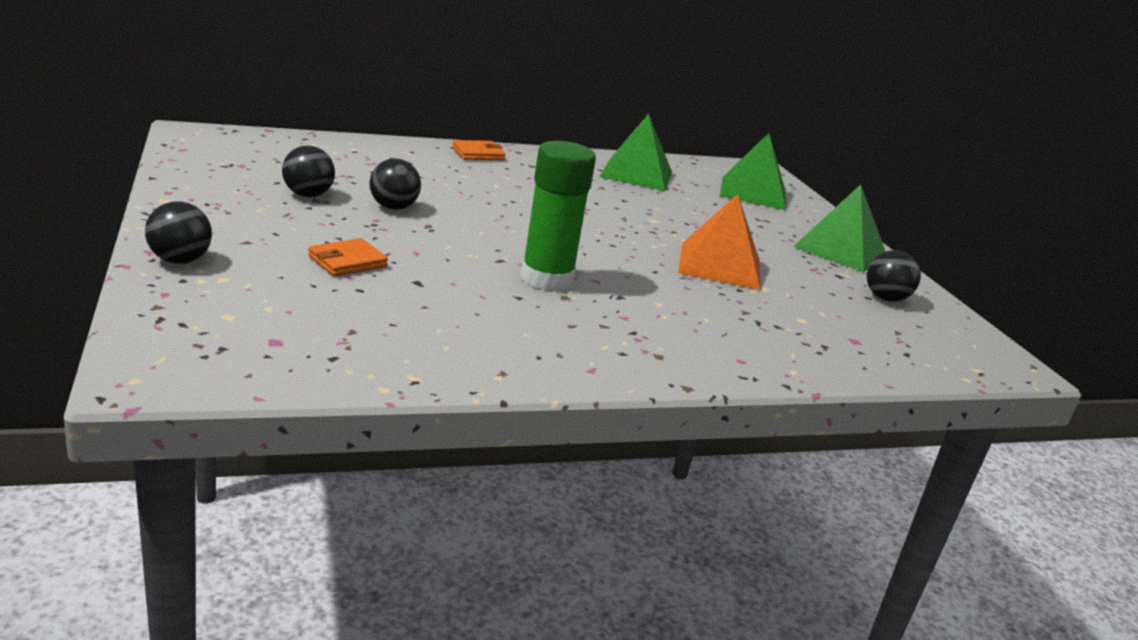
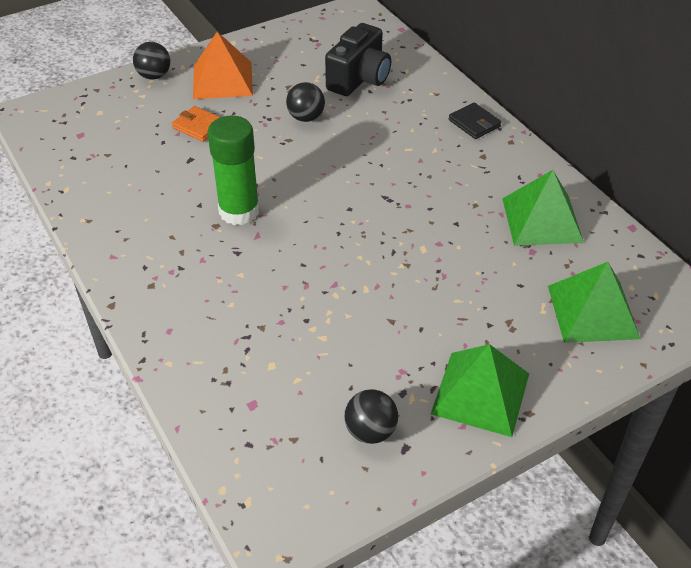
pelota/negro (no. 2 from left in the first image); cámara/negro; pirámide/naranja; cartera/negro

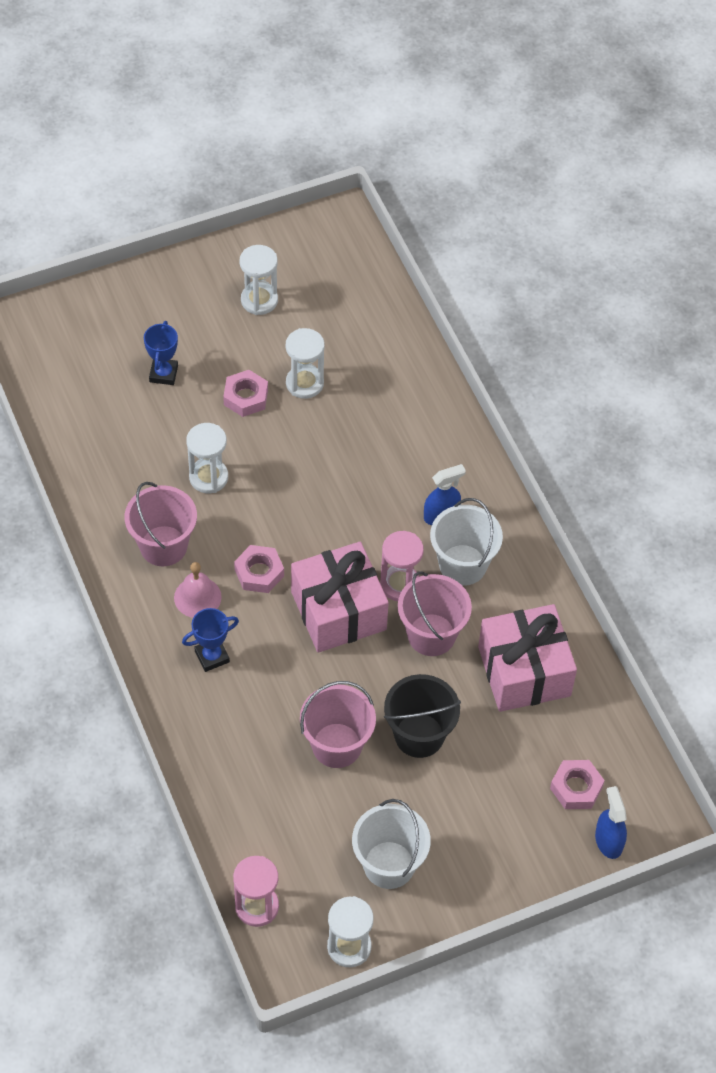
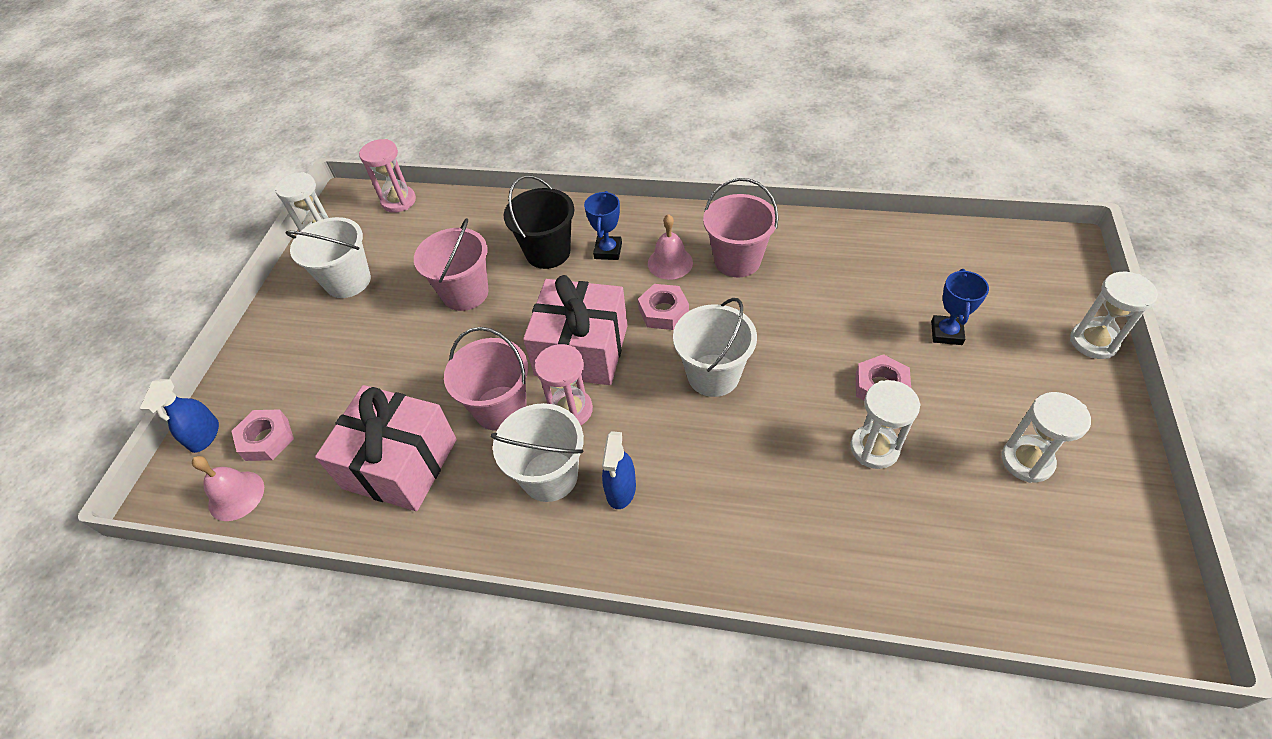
campana/rosa (no. 1 from left); balde/blanco (no. 3 from left); reloj de arena/blanco (no. 4 from left); balde/negro; trofeo/azul (no. 2 from left); pulverizador/azul (no. 1 from left)

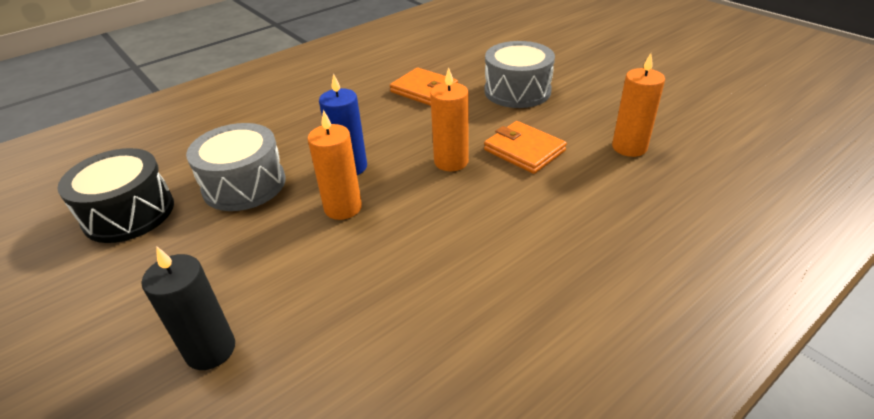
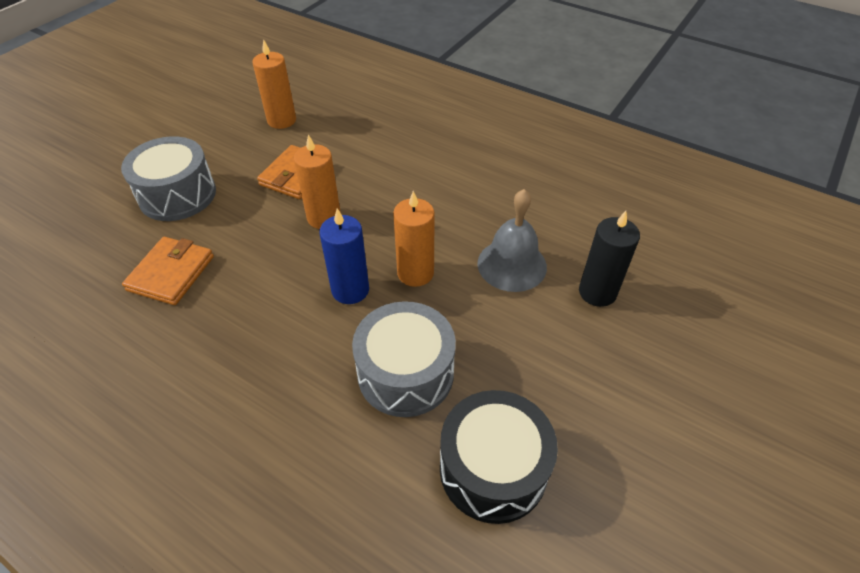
campana/gris

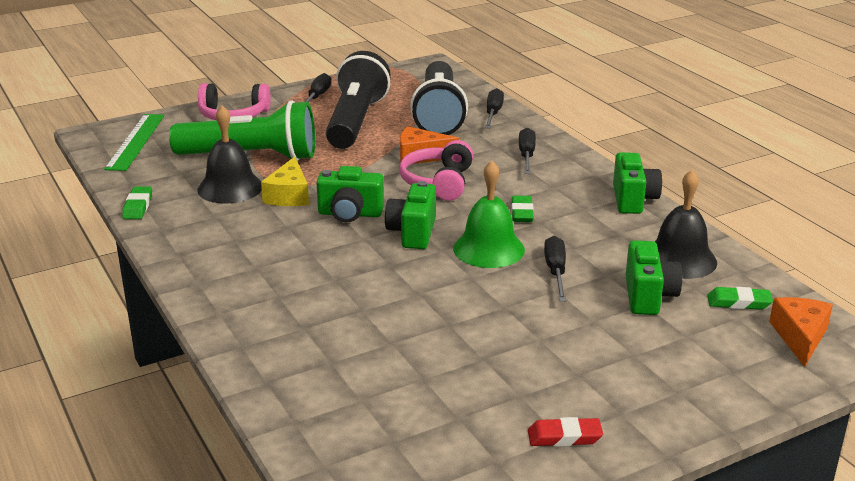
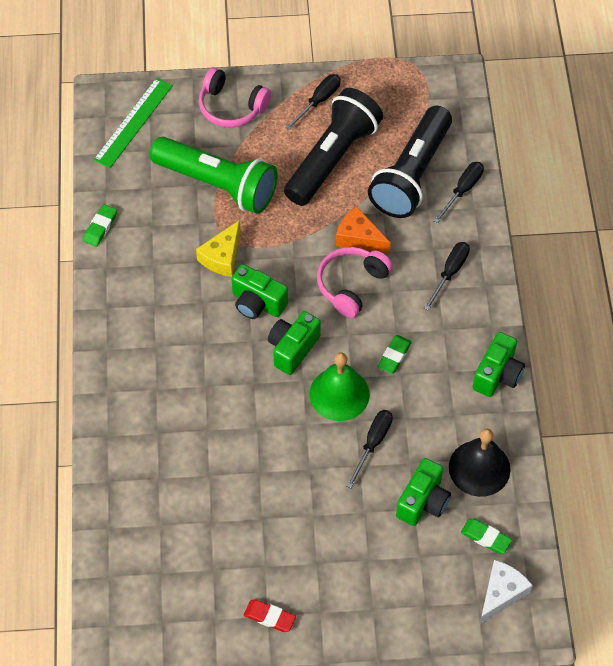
campana/negro (no. 1 from left in the first image); queso/blanco

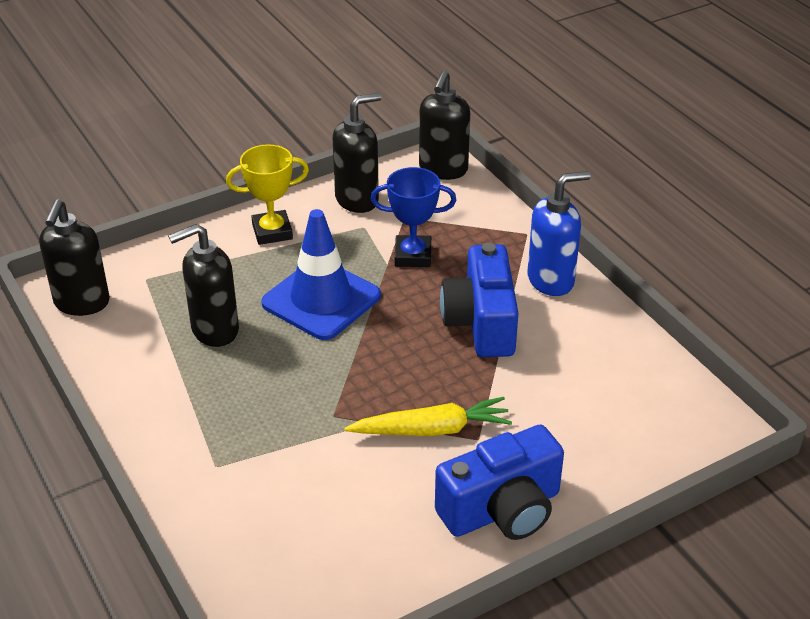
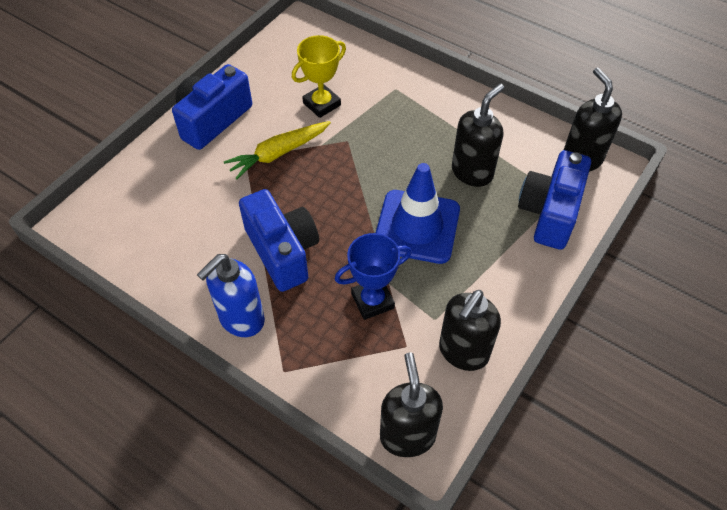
cámara/azul (no. 3 from left); trofeo/amarillo

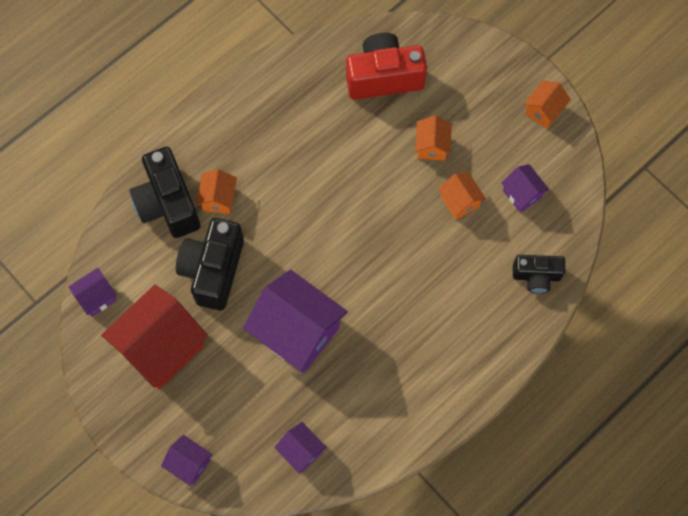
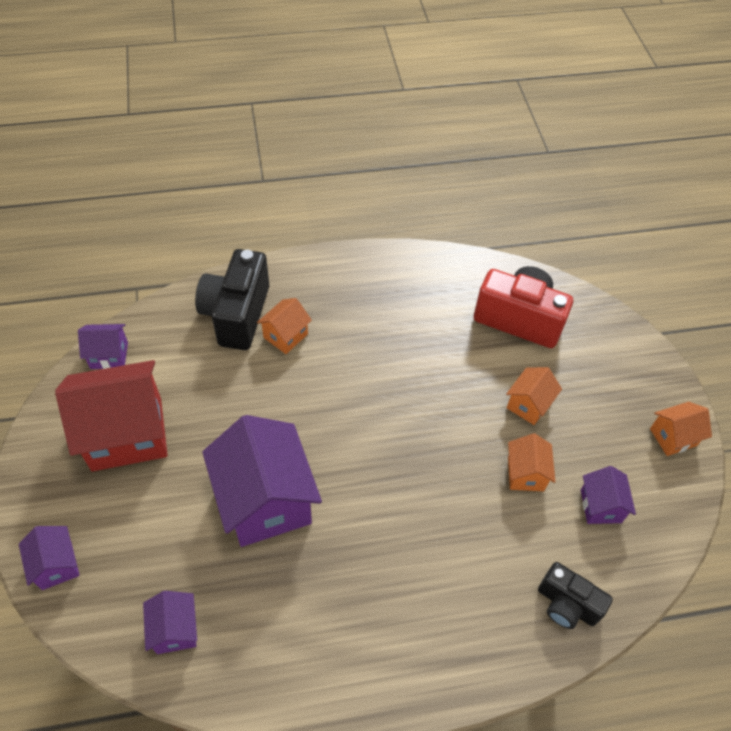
cámara/negro (no. 2 from left in the first image)

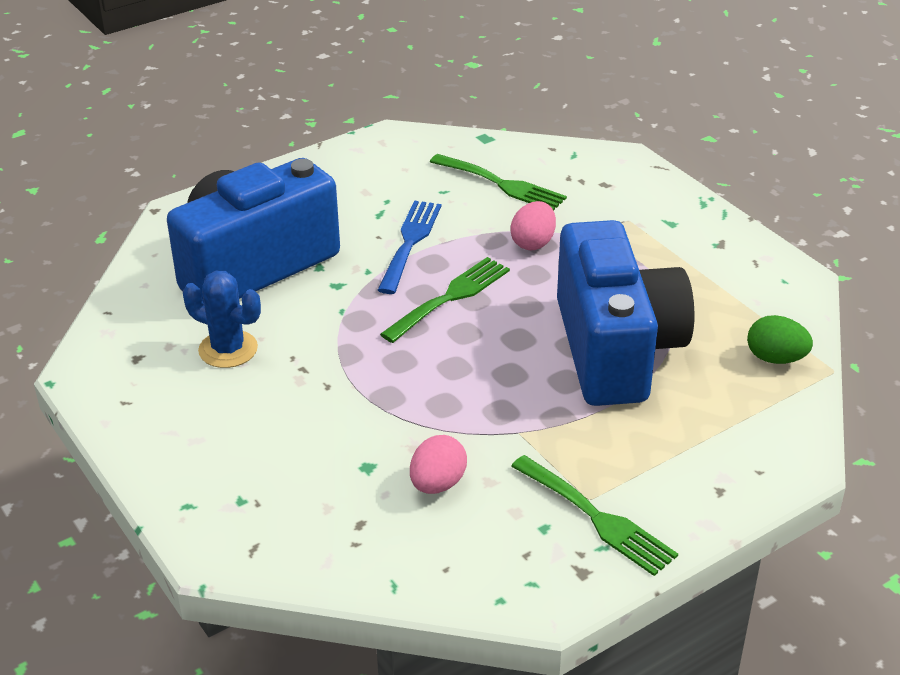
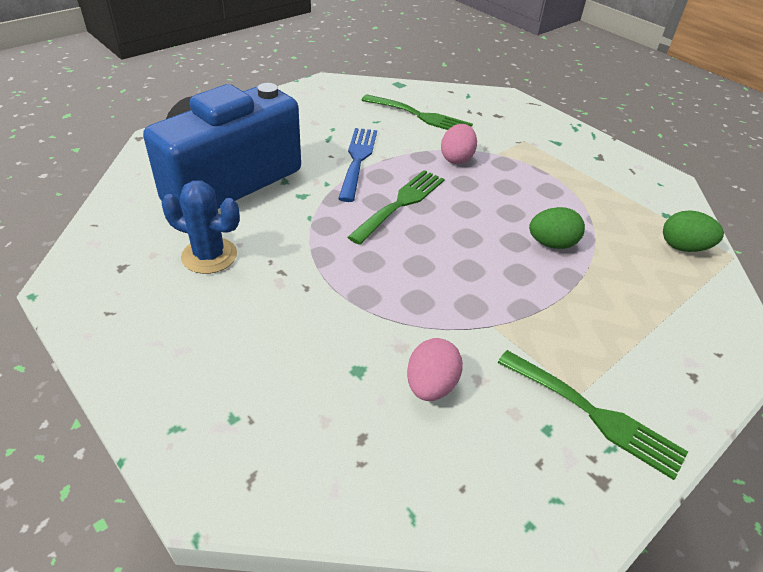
huevo/verde (no. 1 from left)

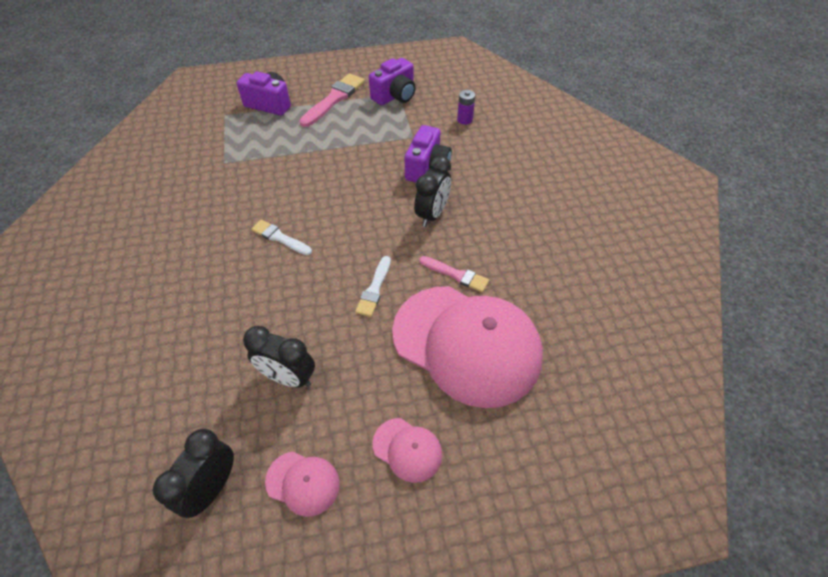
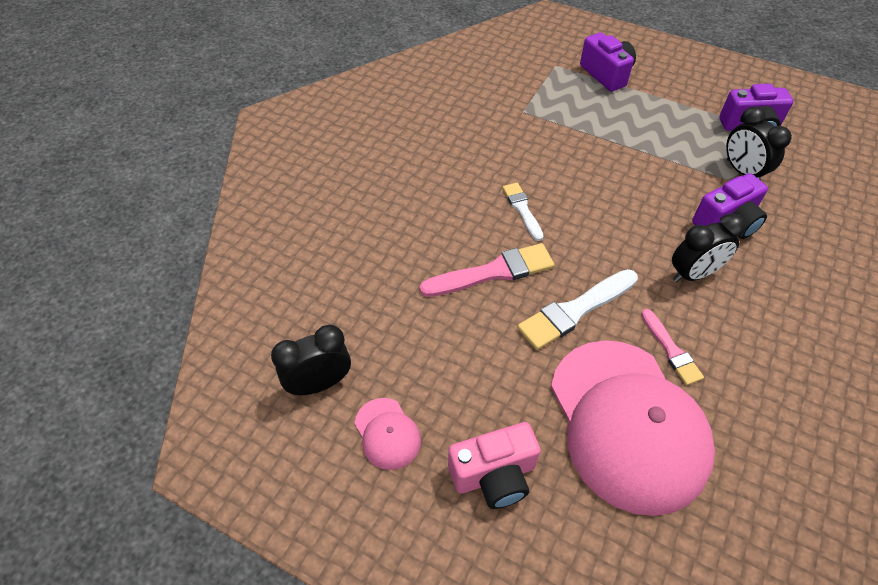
pila/morado; despertador/negro (no. 3 from left); pincel/rosa (no. 1 from left); cámara/rosa; pincel/blanco (no. 2 from left)

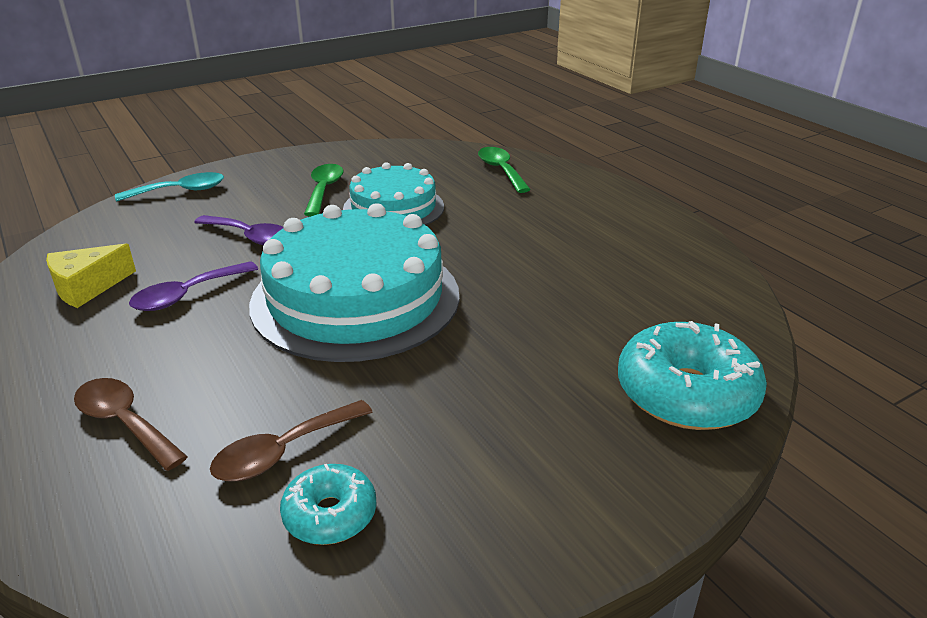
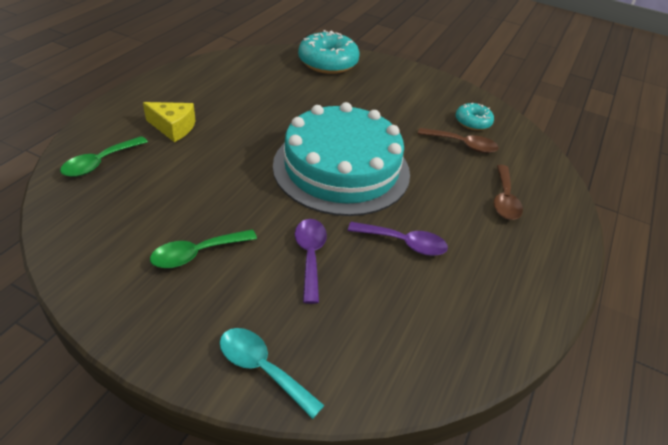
tarta/turquesa (no. 2 from left in the first image); queso/amarillo

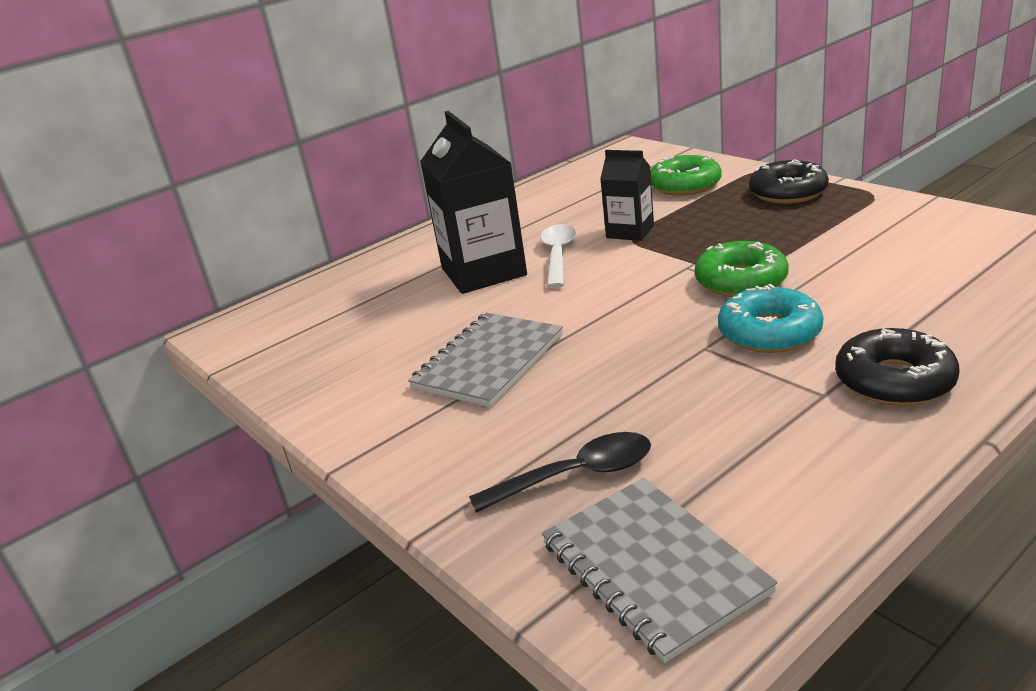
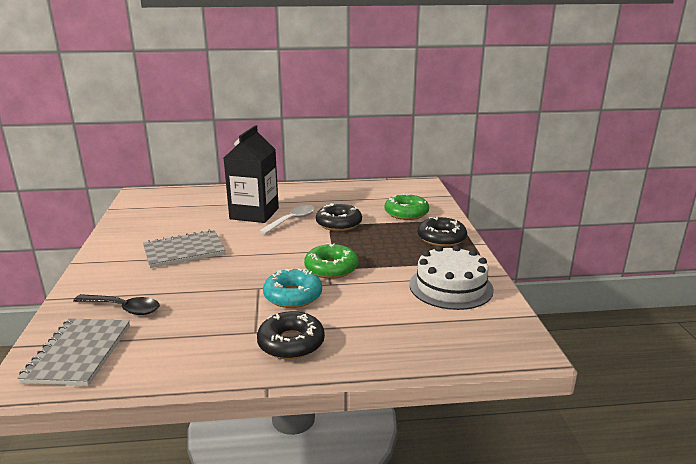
tarta/blanco; rosquilla/negro (no. 2 from left)

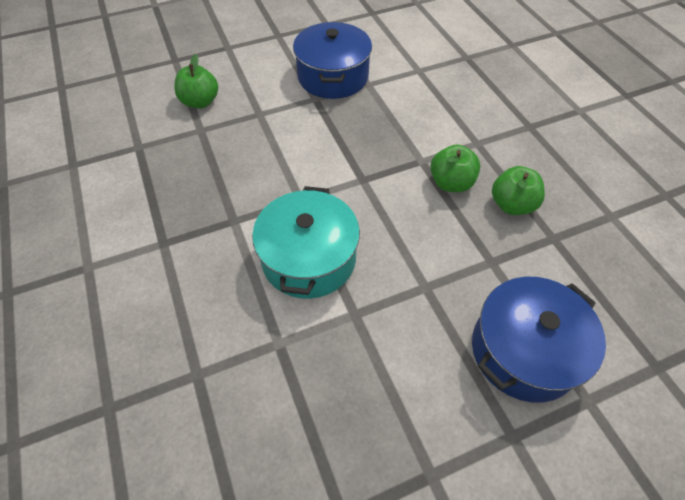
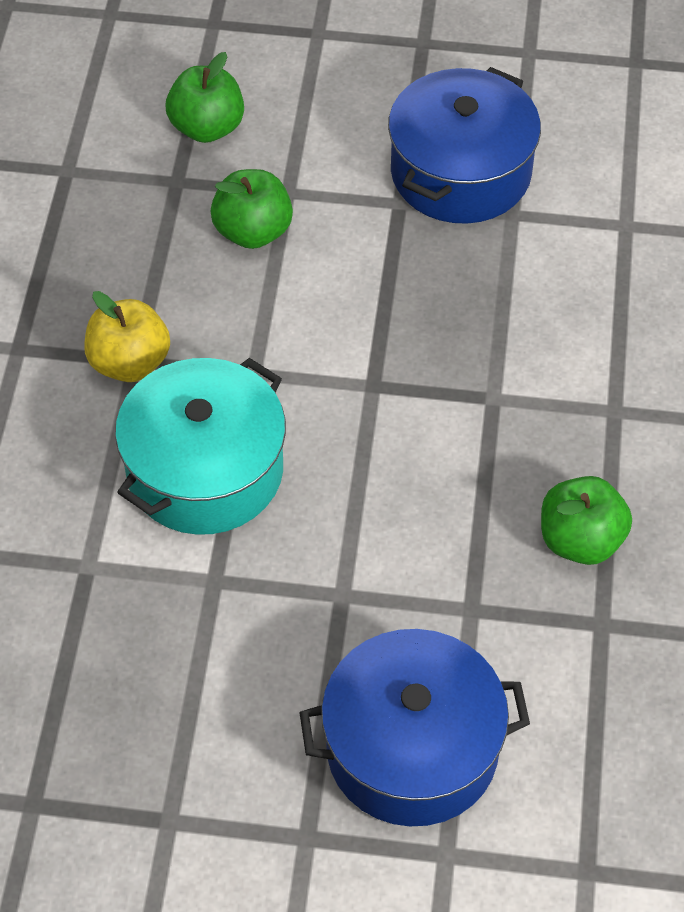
manzana/amarillo; manzana/verde (no. 2 from left)

